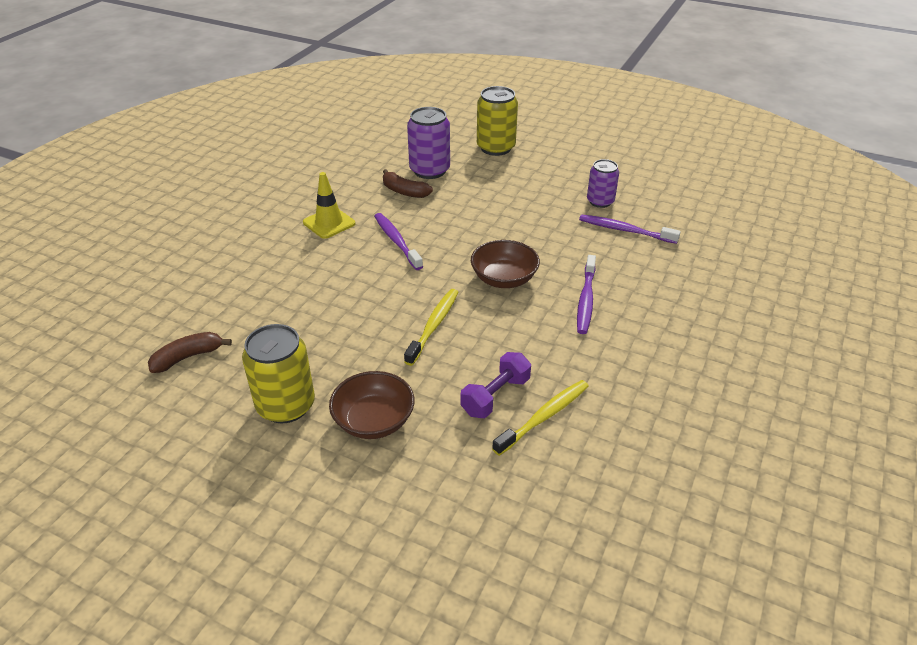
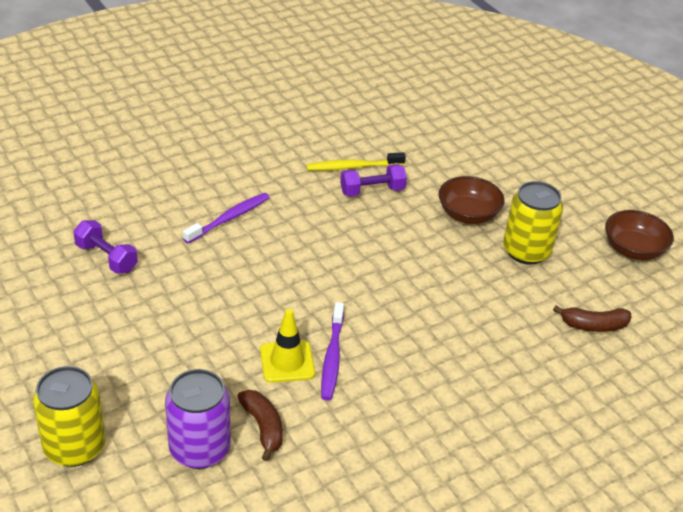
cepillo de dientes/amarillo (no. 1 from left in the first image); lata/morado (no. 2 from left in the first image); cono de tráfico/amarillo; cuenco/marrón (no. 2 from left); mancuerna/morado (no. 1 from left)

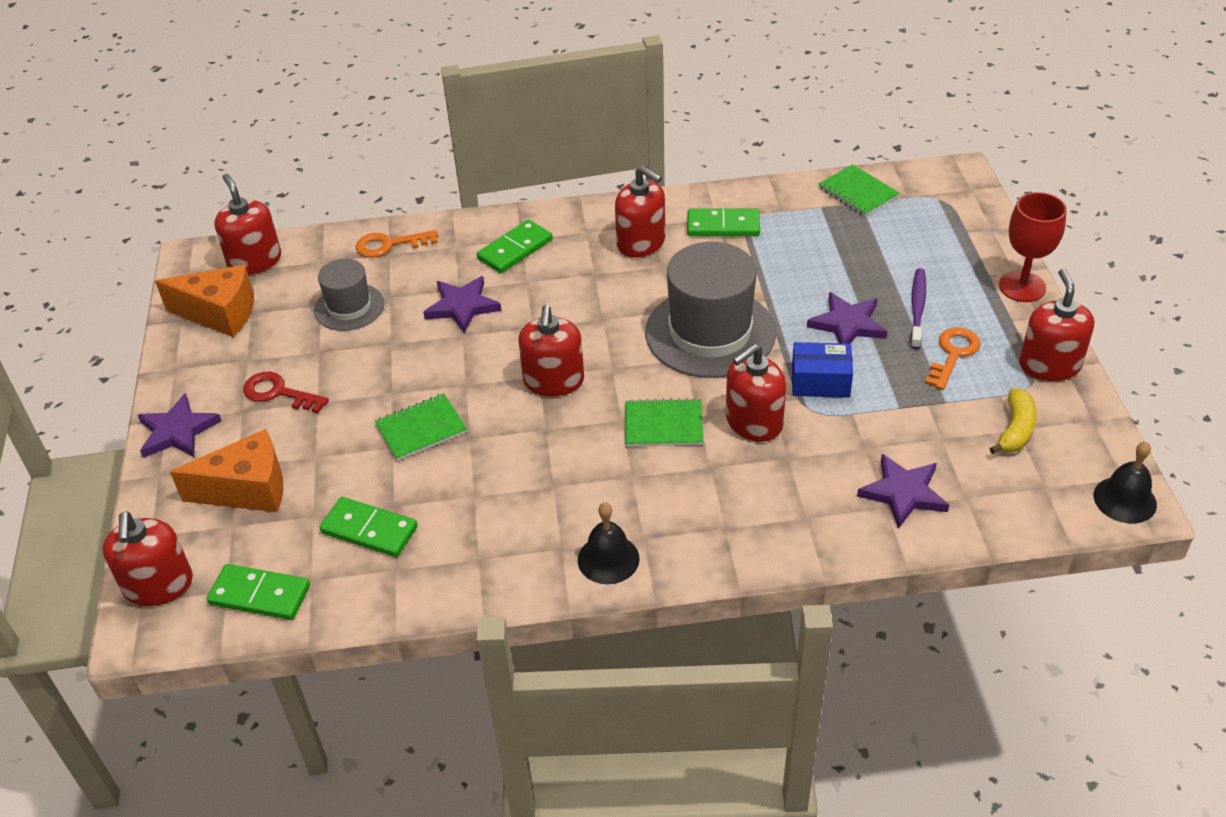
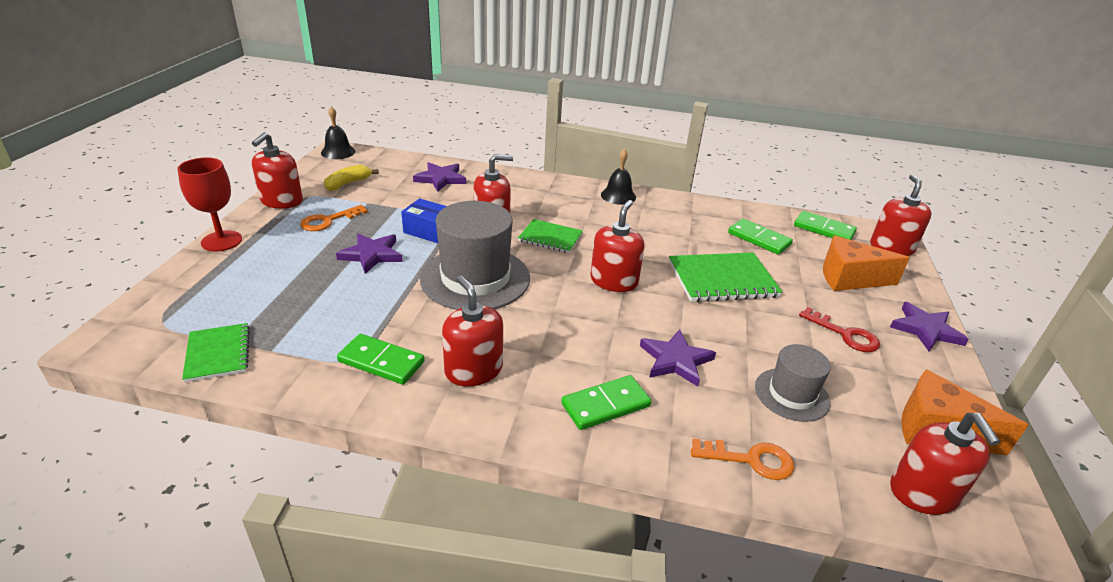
cepillo de dientes/morado; cuaderno/verde (no. 3 from left)

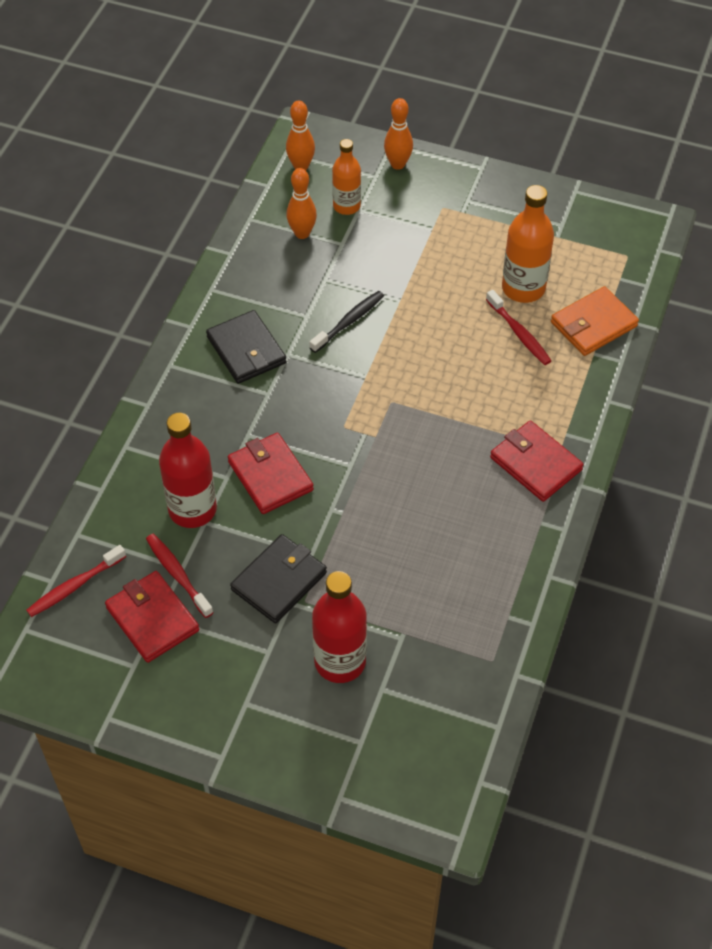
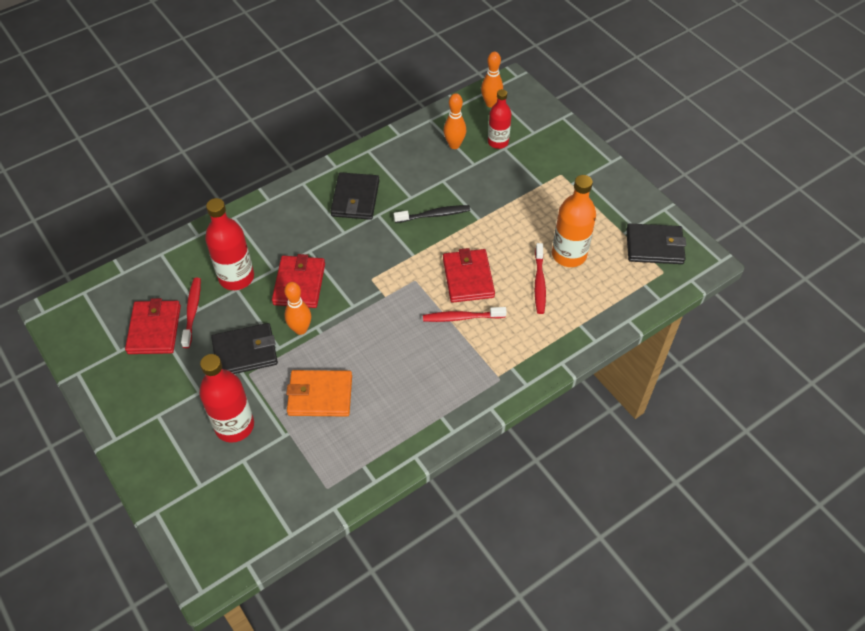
cartera/negro (no. 3 from left); cepillo de dientes/rojo (no. 2 from left); bolo/naranja (no. 1 from left); cartera/rojo (no. 3 from left); cartera/naranja; botella/rojo (no. 3 from left)

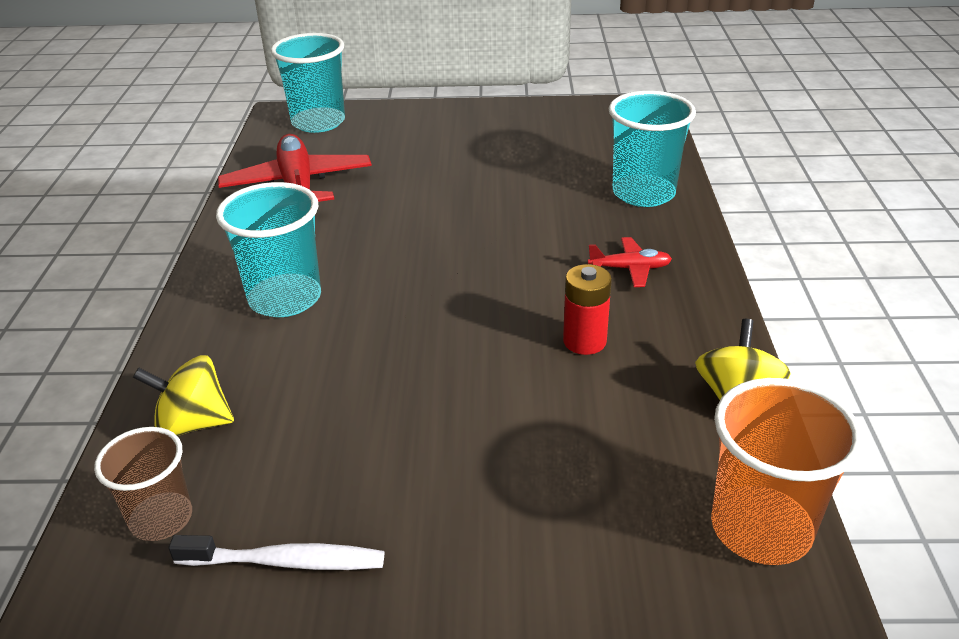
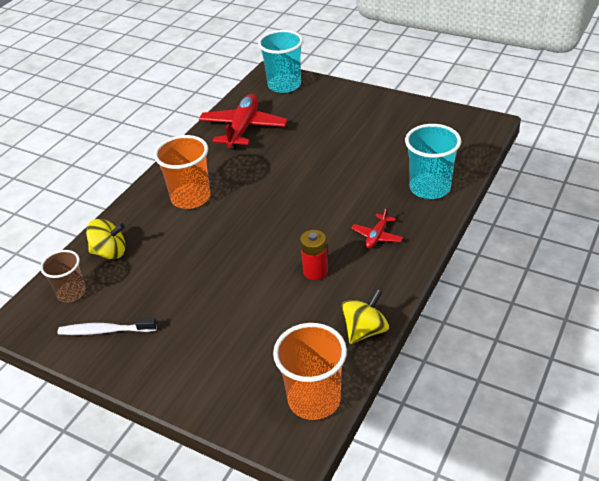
vaso/naranja (no. 1 from left); peonza/amarillo (no. 1 from left); cepillo de dientes/blanco; avión/rojo (no. 2 from left)

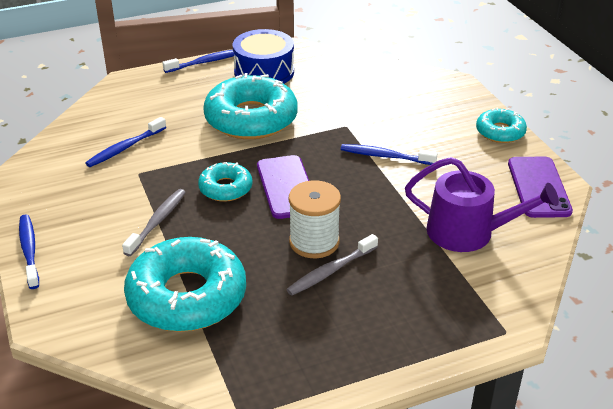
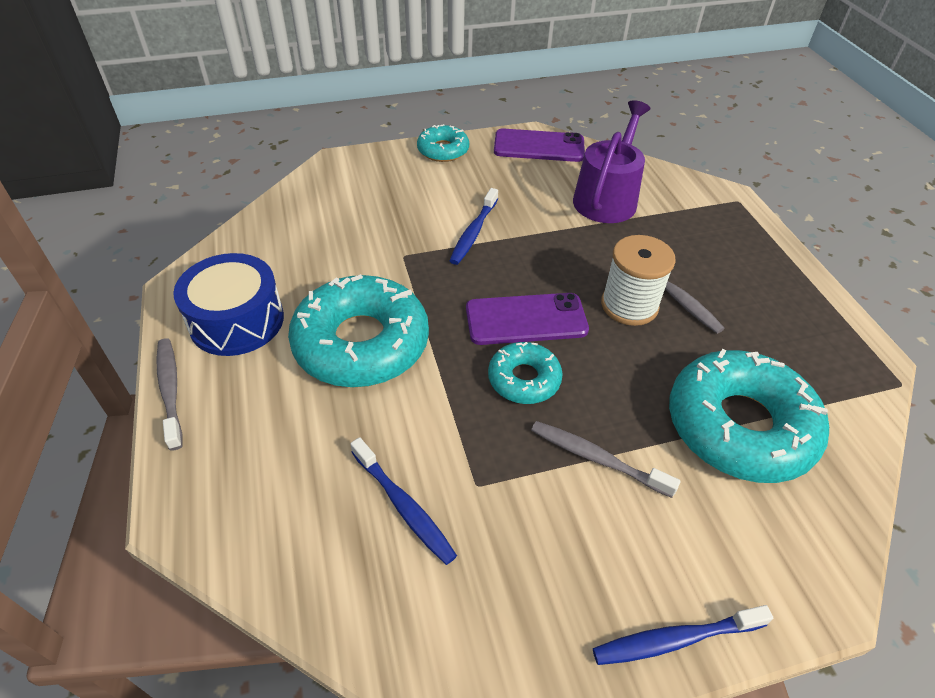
cepillo de dientes/gris (no. 1 from left)

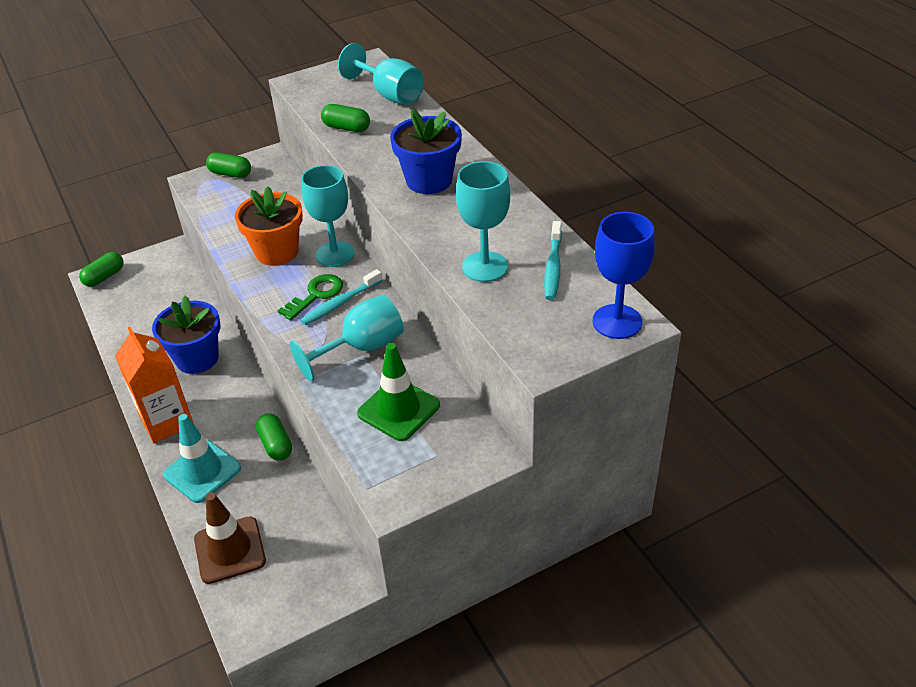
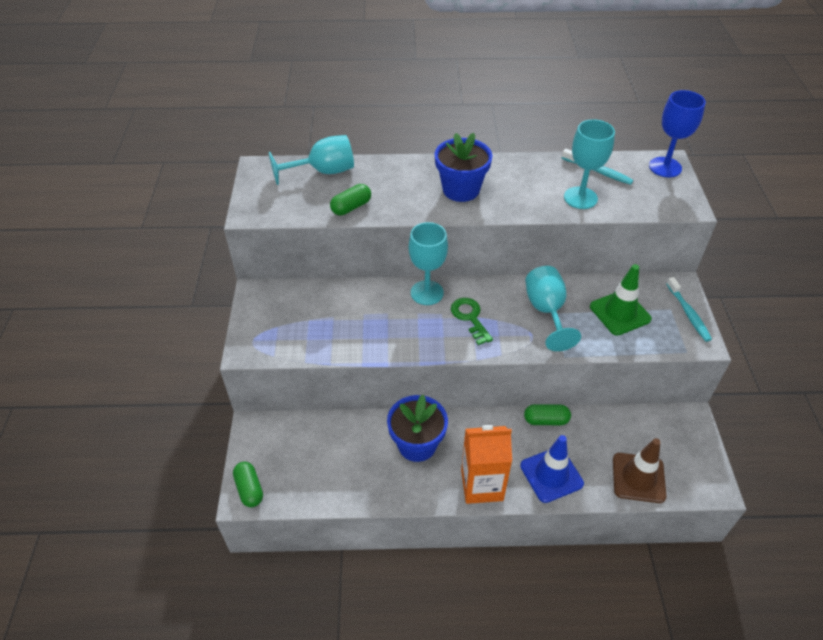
cápsula/verde (no. 2 from left in the first image); maceta/naranja; cepillo de dientes/turquesa (no. 2 from left); cono de tráfico/azul

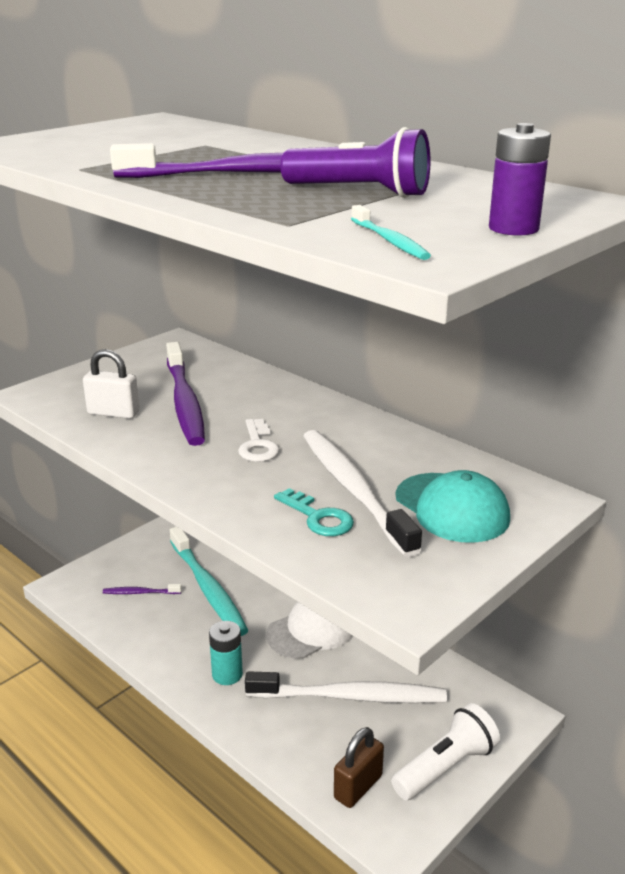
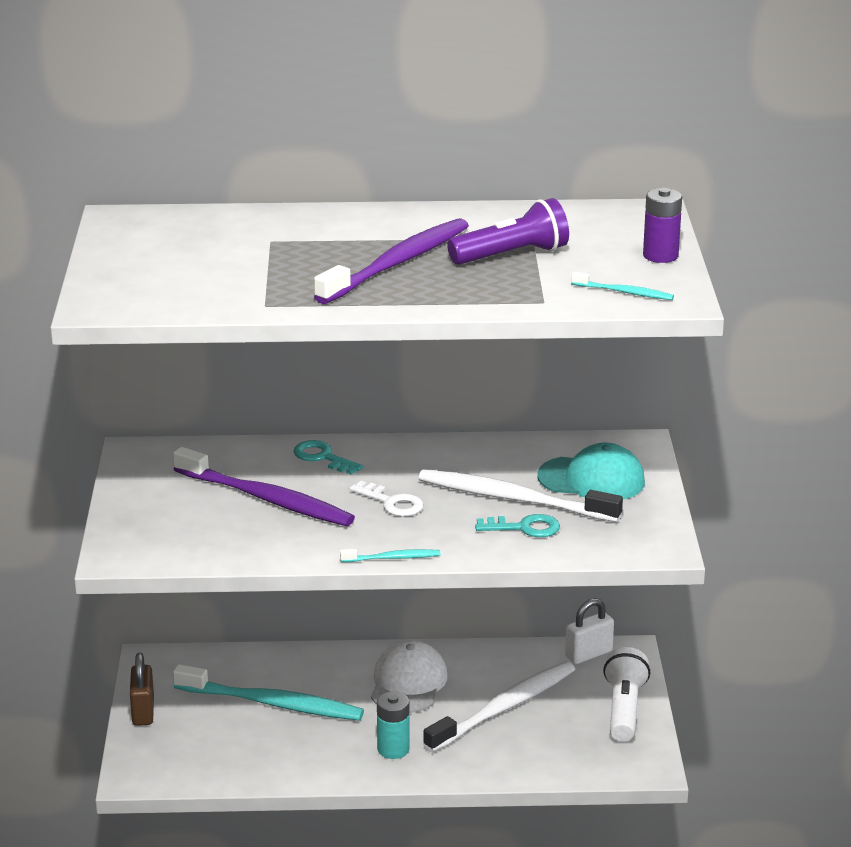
cepillo de dientes/morado (no. 1 from left in the first image); llave/turquesa (no. 1 from left); cepillo de dientes/turquesa (no. 2 from left); candado/blanco; candado/marrón

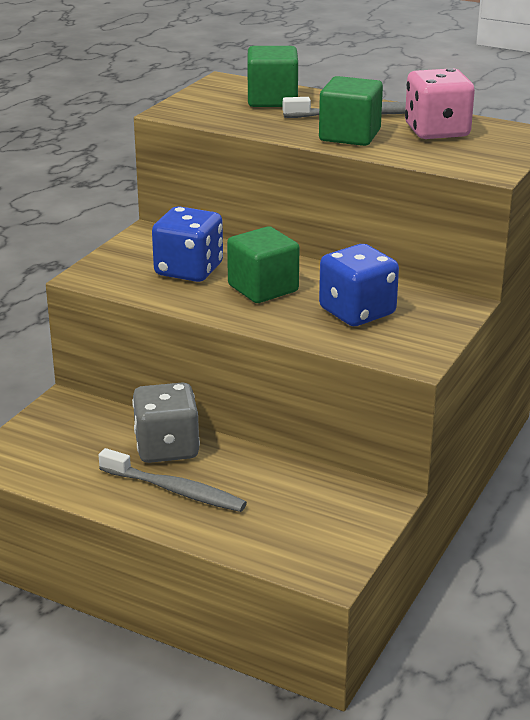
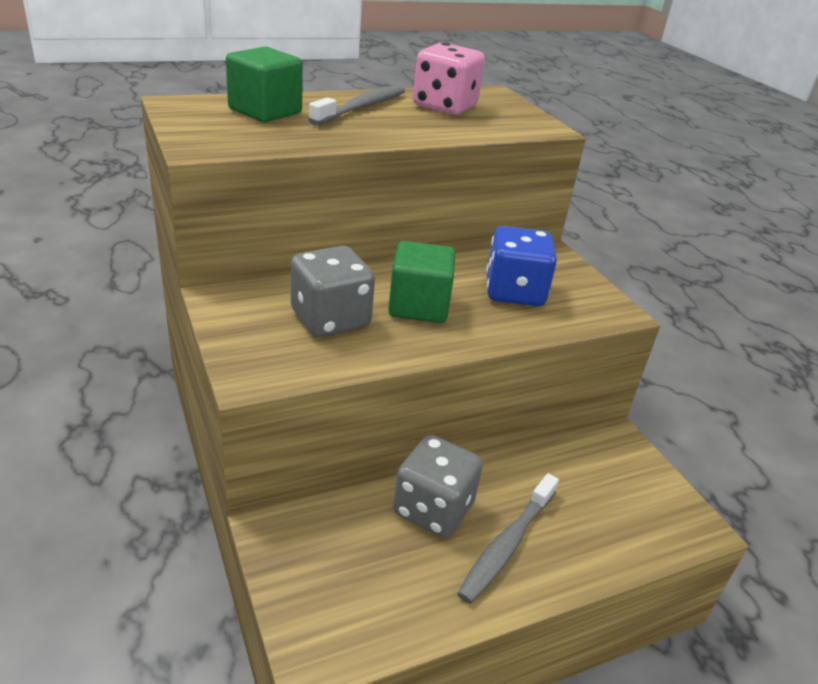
cubo/verde (no. 3 from left in the first image); dado/gris (no. 1 from left); cepillo de dientes/gris (no. 2 from left)

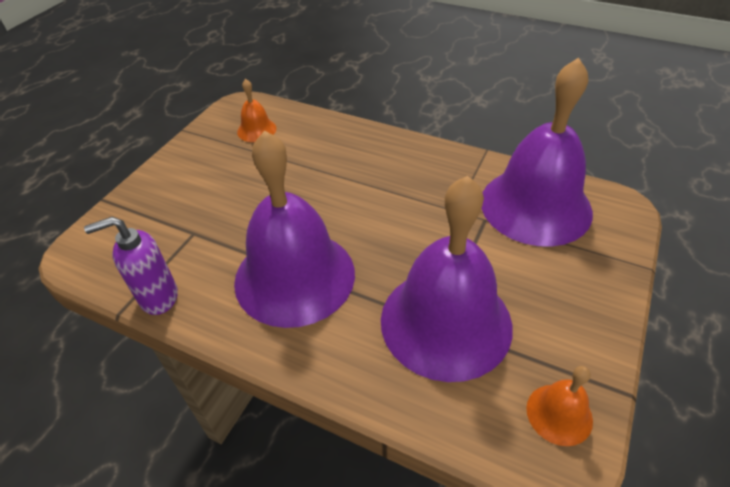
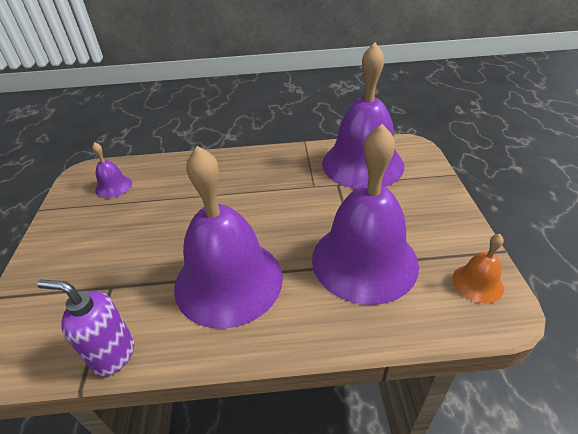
campana/morado (no. 1 from left); dispensador de jabón/morado

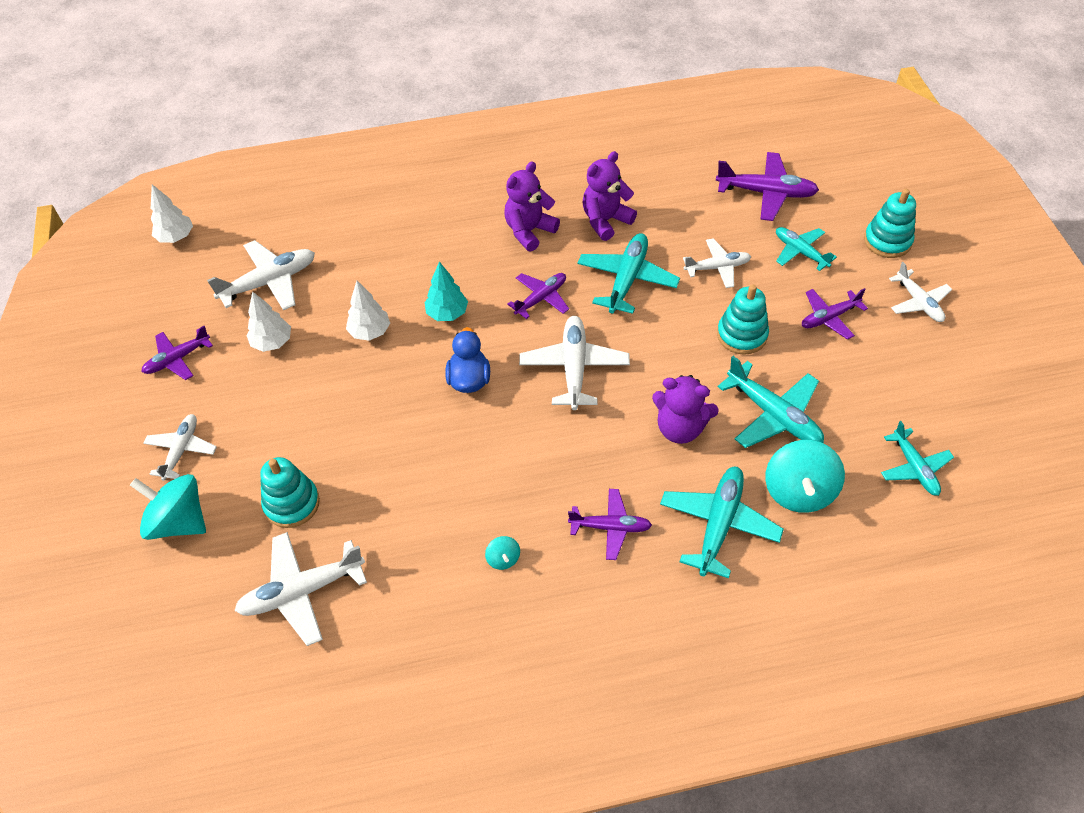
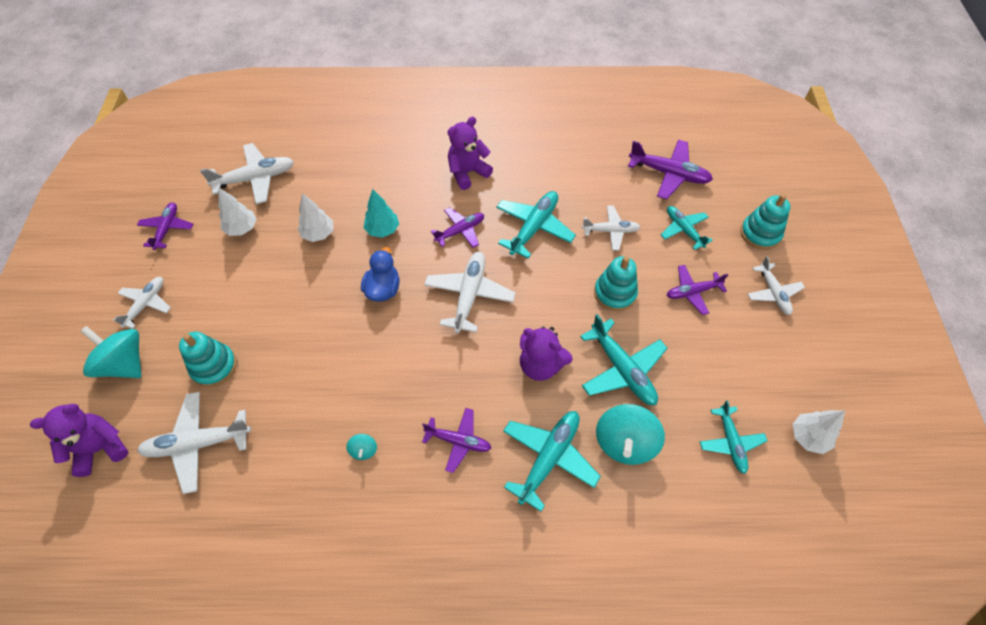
árbol/blanco (no. 3 from left); osito/morado (no. 1 from left); avión/morado (no. 1 from left)

